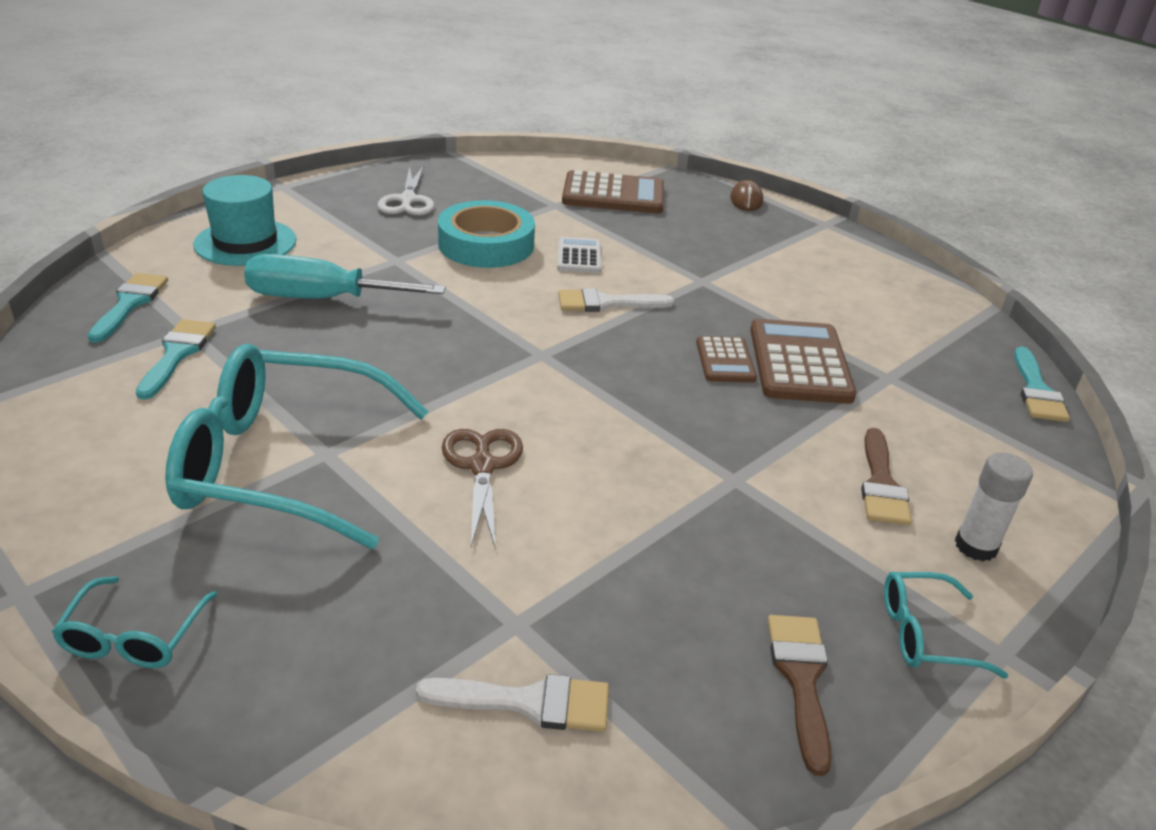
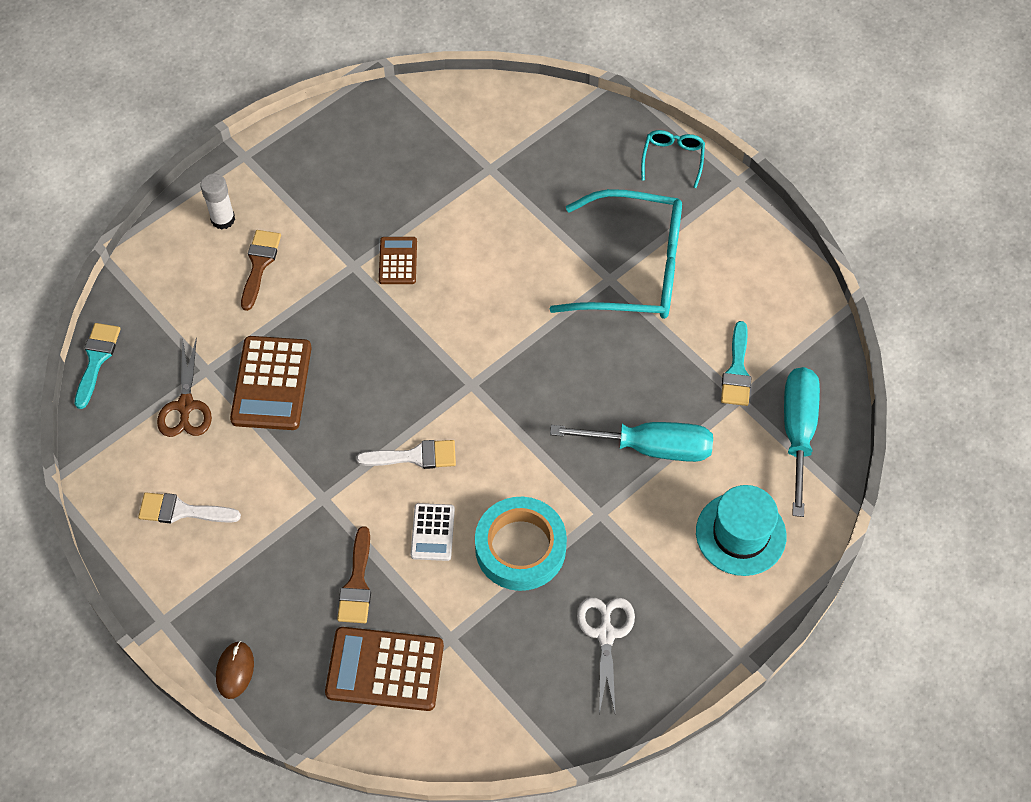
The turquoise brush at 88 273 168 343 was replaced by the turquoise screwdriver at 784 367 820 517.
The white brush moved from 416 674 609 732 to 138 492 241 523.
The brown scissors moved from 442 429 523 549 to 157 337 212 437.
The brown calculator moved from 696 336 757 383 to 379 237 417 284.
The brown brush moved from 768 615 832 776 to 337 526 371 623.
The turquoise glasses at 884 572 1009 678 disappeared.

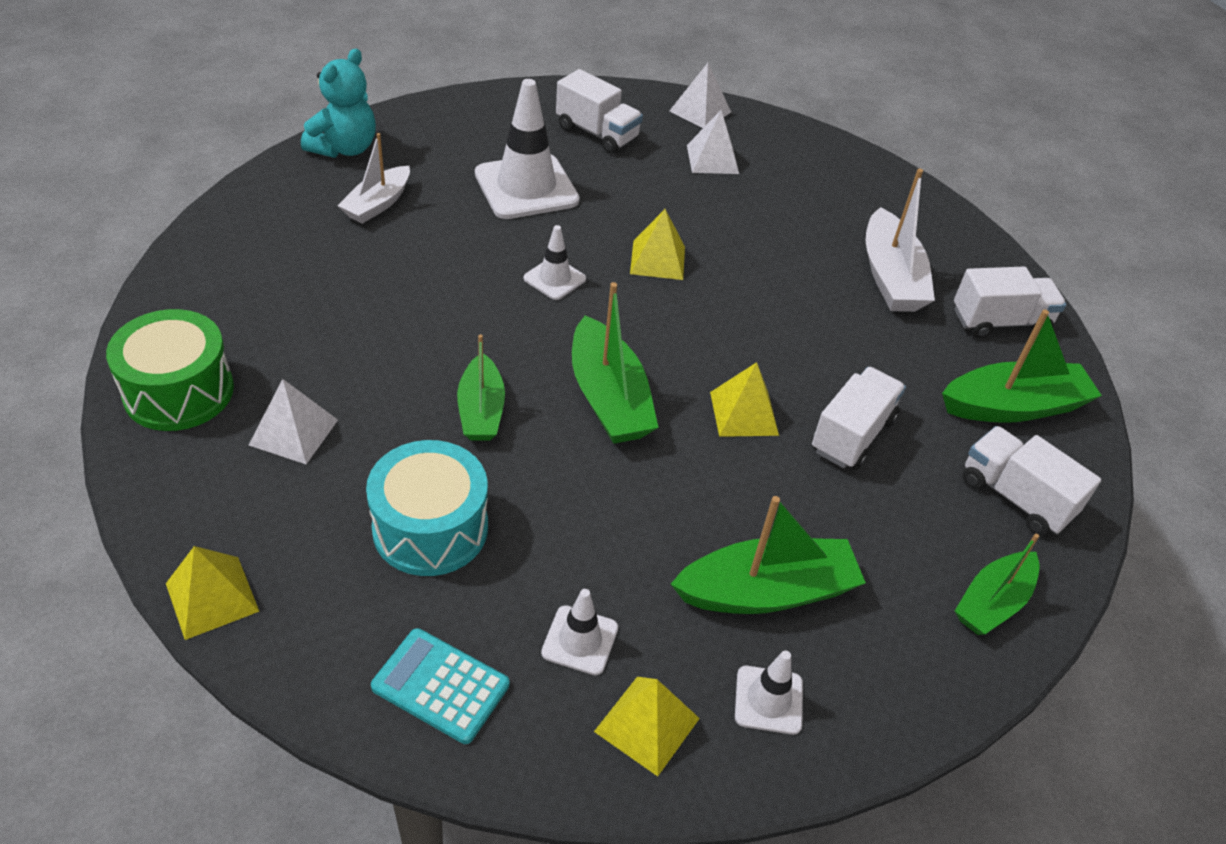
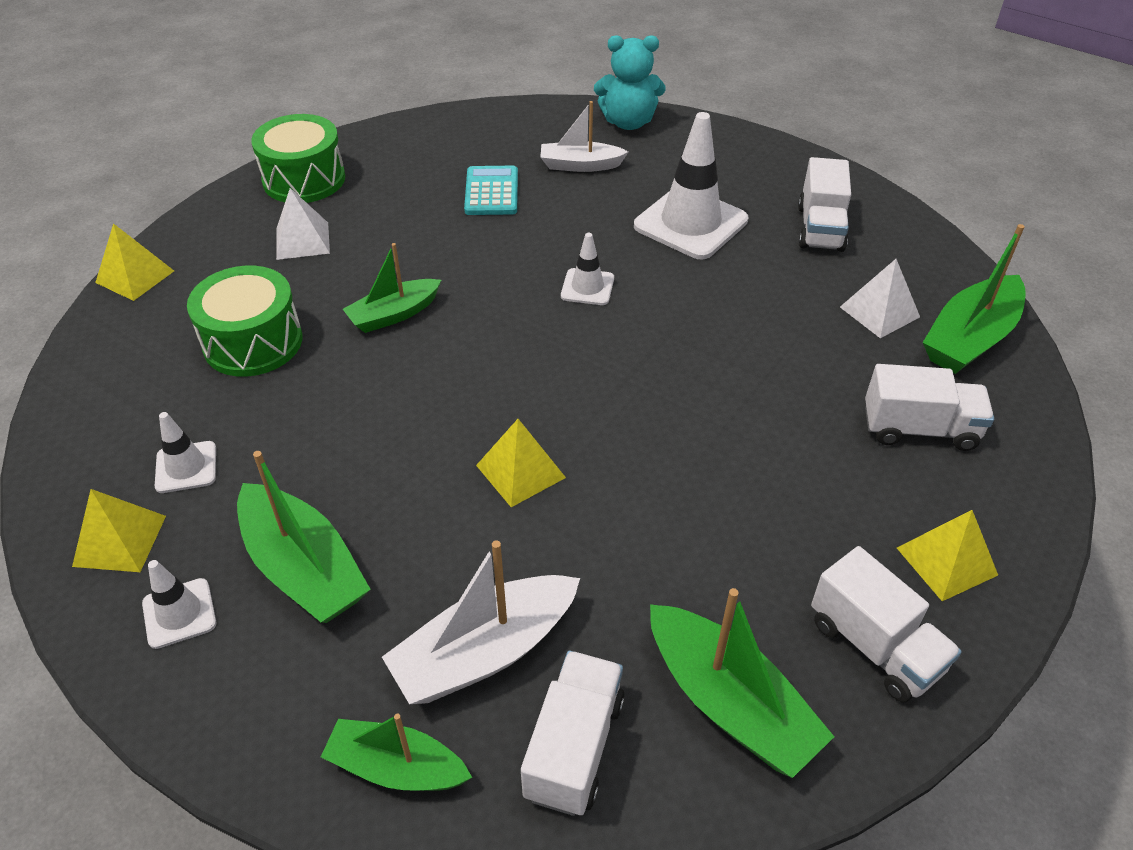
The turquoise drum at 366 440 488 576 became the green drum at 187 266 302 377.
The turquoise calculator moved from 371 628 509 744 to 464 166 518 215.
The green boat moved from 572 282 659 444 to 923 224 1026 374.
The yellow pyramid moved from 630 209 685 280 to 897 510 998 601.
The white pyramid at 669 63 731 128 disappeared.
The white truck moved from 811 367 906 470 to 865 364 994 451.
The white boat moved from 866 169 935 312 to 382 540 580 704.

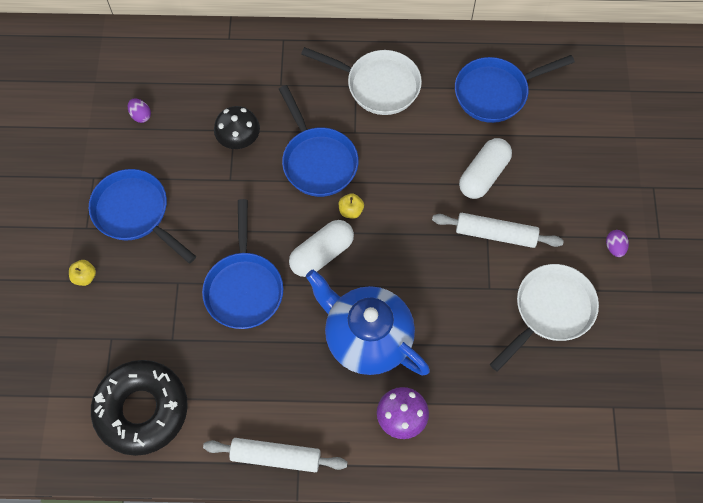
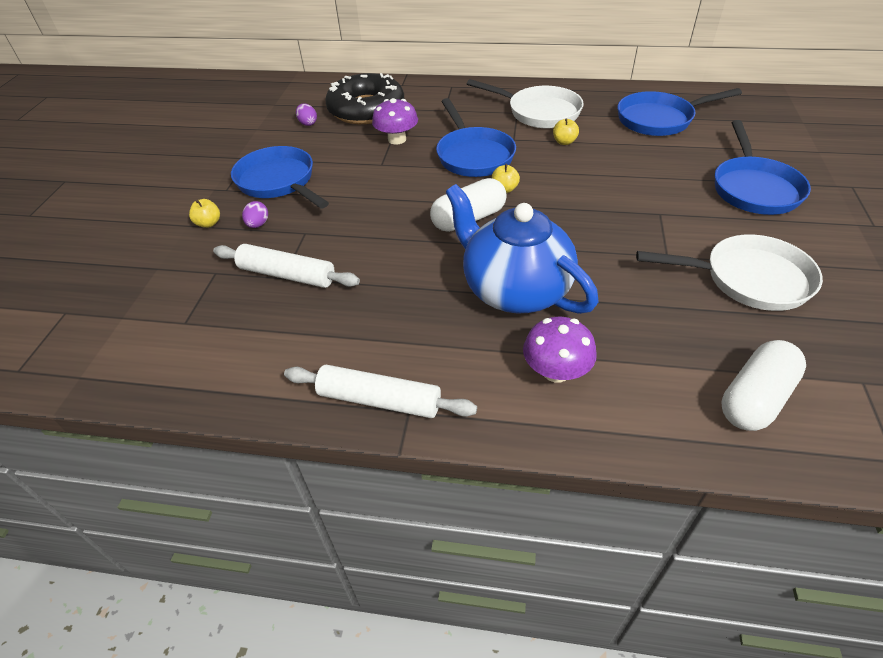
The black donut moved from 91 360 188 456 to 325 73 404 124.
The blue pan moved from 202 199 283 329 to 715 120 811 215.
The black mushroom at 214 106 260 149 became the purple mushroom at 372 98 418 144.
The white rolling pin moved from 432 213 564 248 to 213 244 360 288.
The white capsule moved from 459 138 512 199 to 721 340 806 431.
The white pan at 490 264 599 372 turned 45 degrees clockwise.
The purple egg moved from 606 230 629 257 to 242 201 268 228.
The yellow apple at 553 118 579 145 appeared.

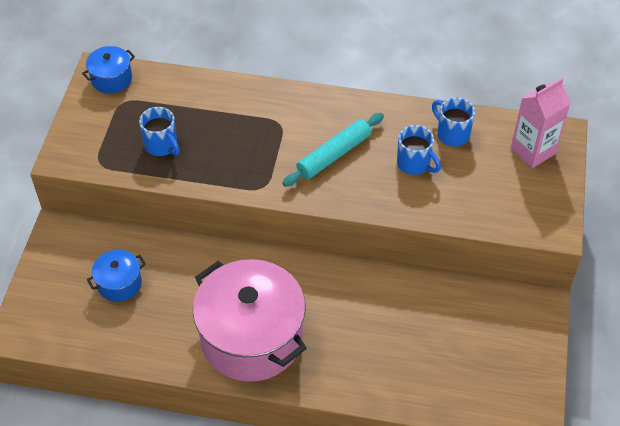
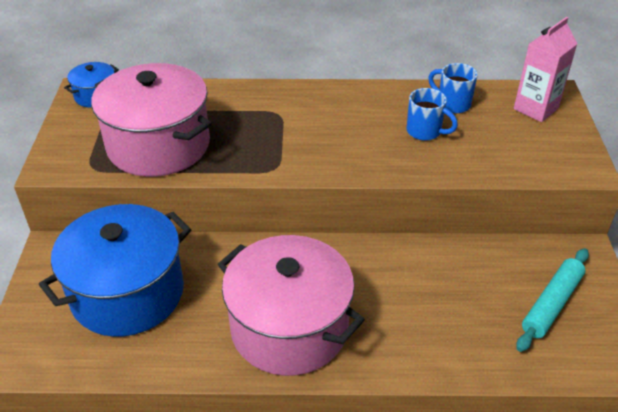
The blue pot at 87 250 146 302 changed to 2.22 times the size.
The blue mug at 139 107 180 156 was replaced by the pink pot at 91 63 212 177.
The turquoise rolling pin moved from 282 113 384 187 to 516 248 589 352.

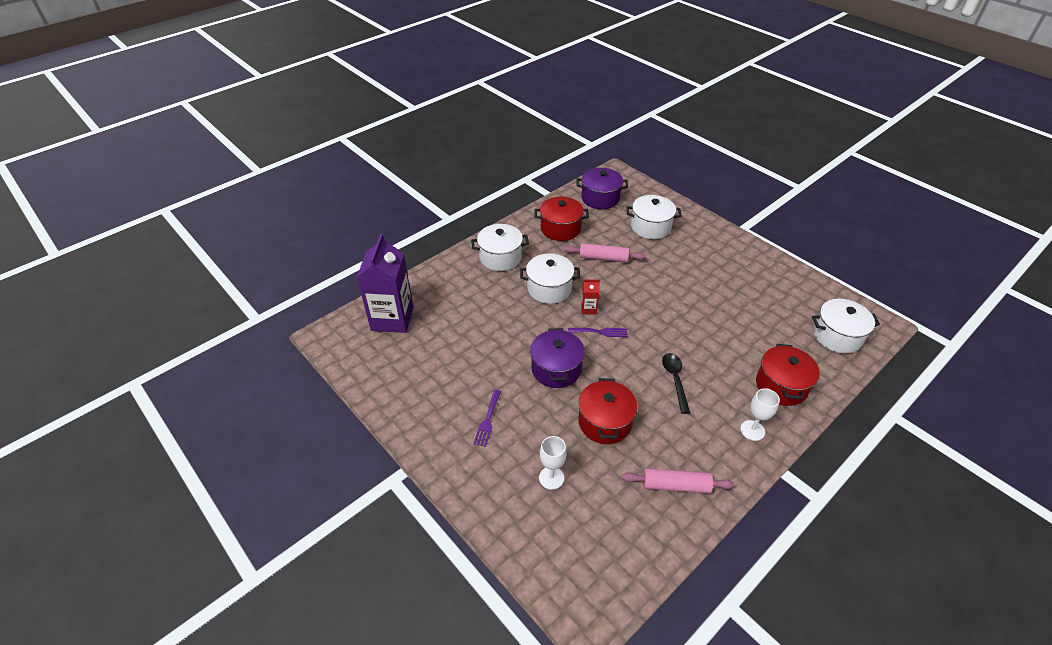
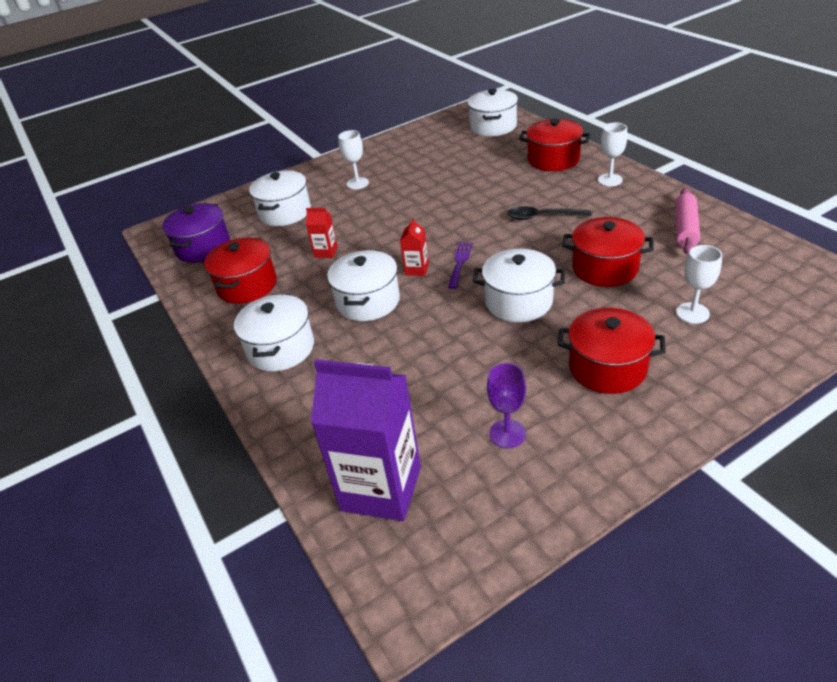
The purple fork at 473 390 501 447 was replaced by the red pot at 557 308 666 394.
The purple pot at 530 328 585 388 became the white pot at 473 249 565 322.
The pink rolling pin at 564 243 645 262 was replaced by the red carton at 306 208 338 258.
The white goblet at 338 130 369 189 appeared.
The purple goblet at 487 363 526 448 appeared.

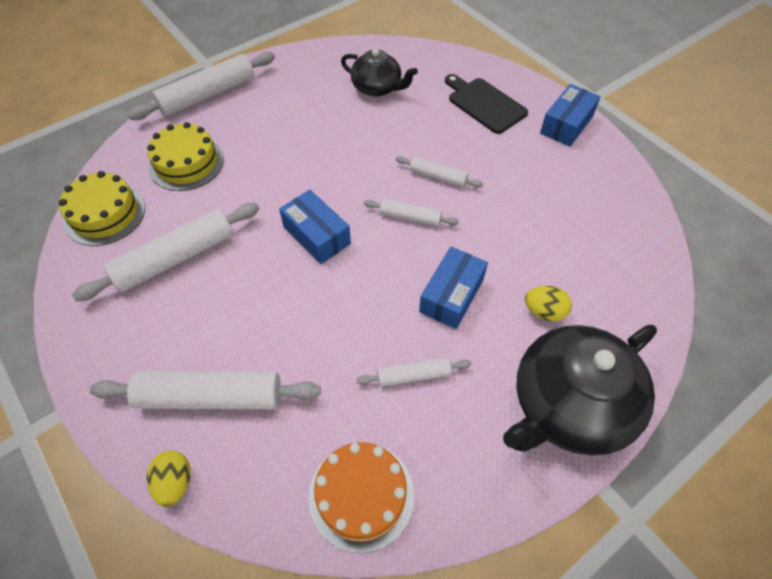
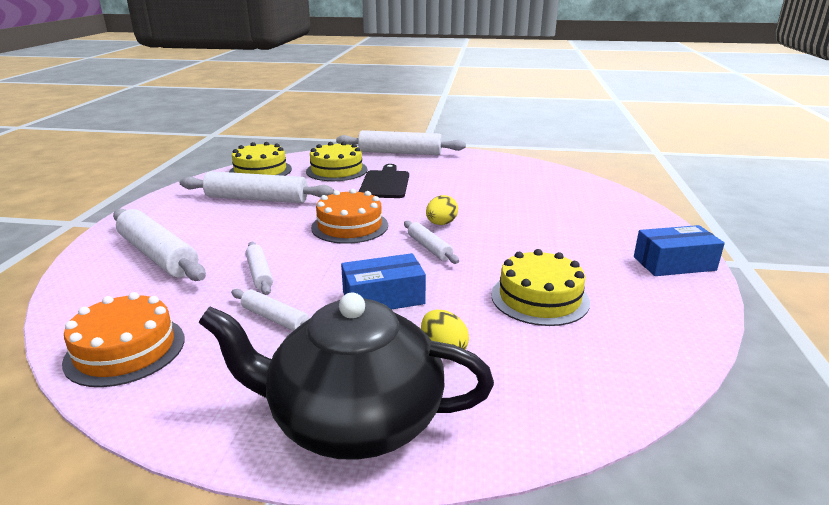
The yellow egg moved from 147 450 190 507 to 426 195 458 225.
The blue box at 279 190 351 264 was replaced by the orange cake at 311 189 388 244.
The black teapot at 341 48 418 97 disappeared.
The white rolling pin moved from 396 156 483 188 to 246 242 273 295.
The black cutting board moved from 445 74 528 134 to 359 164 409 198.
The yellow cake at 491 249 590 326 appeared.

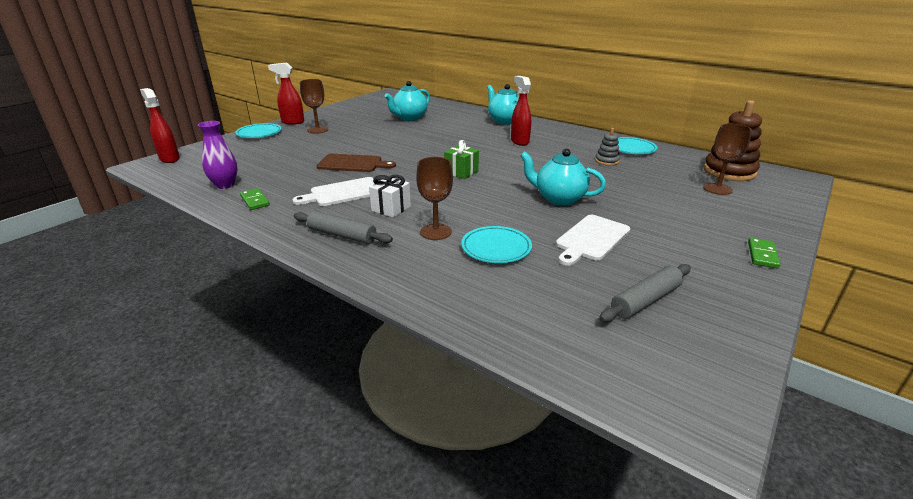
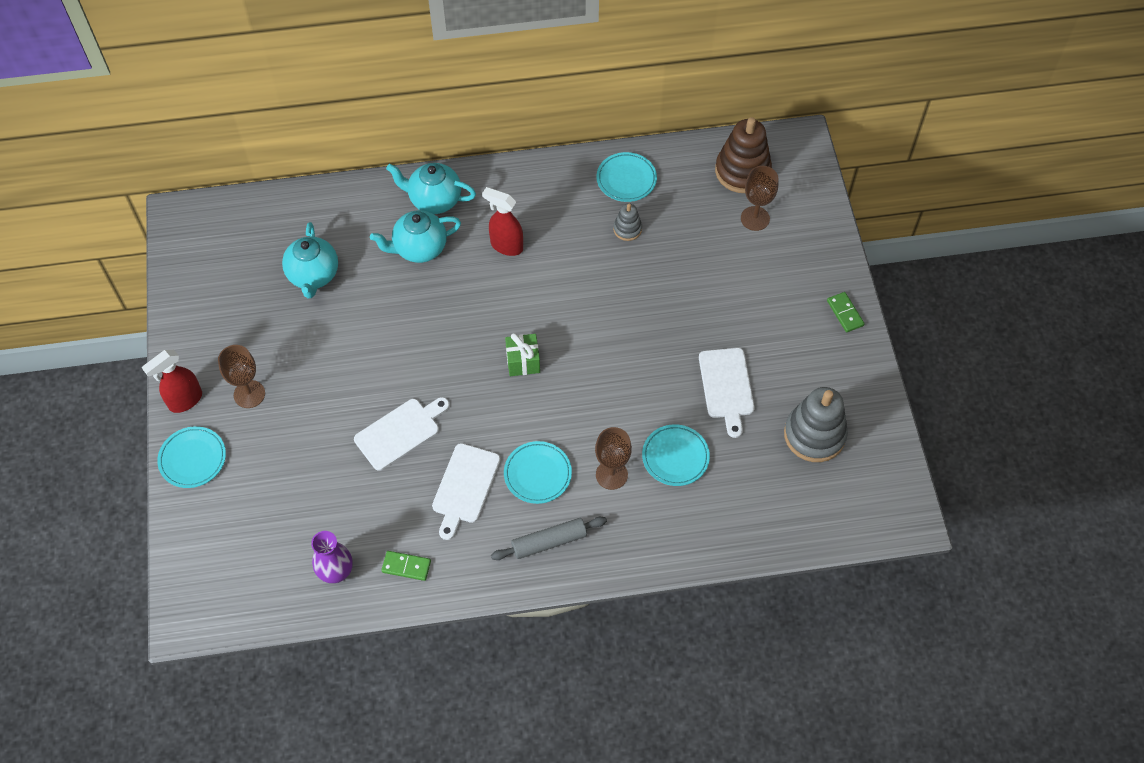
The red spray bottle at 140 88 180 163 disappeared.
The brown cutting board at 317 154 396 172 became the white cutting board at 354 397 450 471.
The white gift at 369 175 411 218 was replaced by the turquoise plate at 504 441 572 504.
The turquoise teapot moved from 520 149 606 206 to 370 210 461 263.
The grey rolling pin at 599 264 691 322 was replaced by the grey stacking toy at 784 387 848 462.

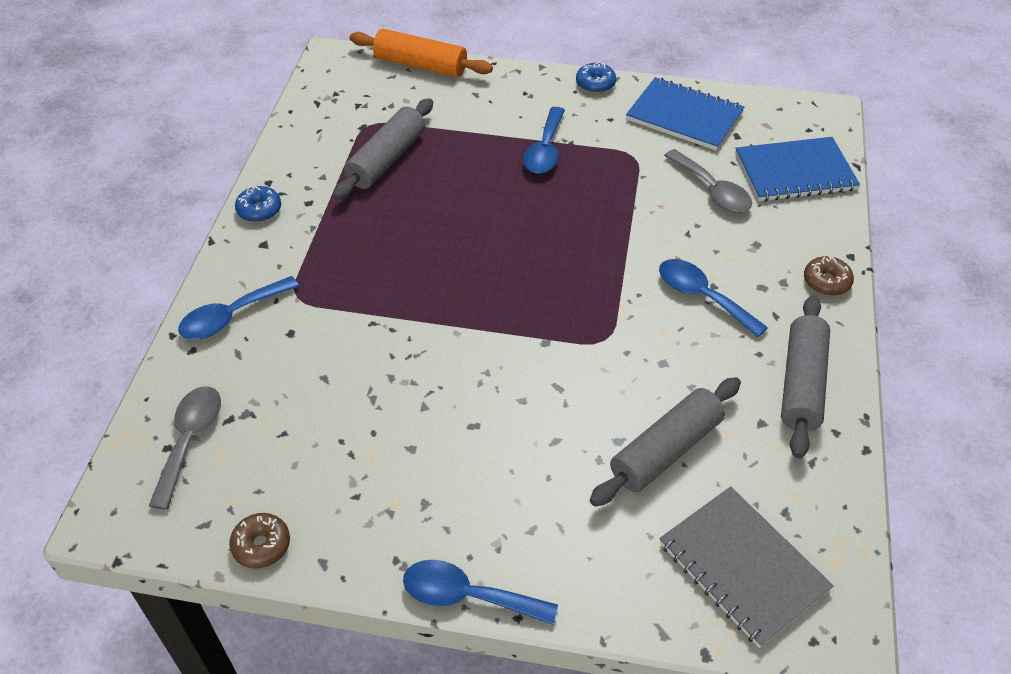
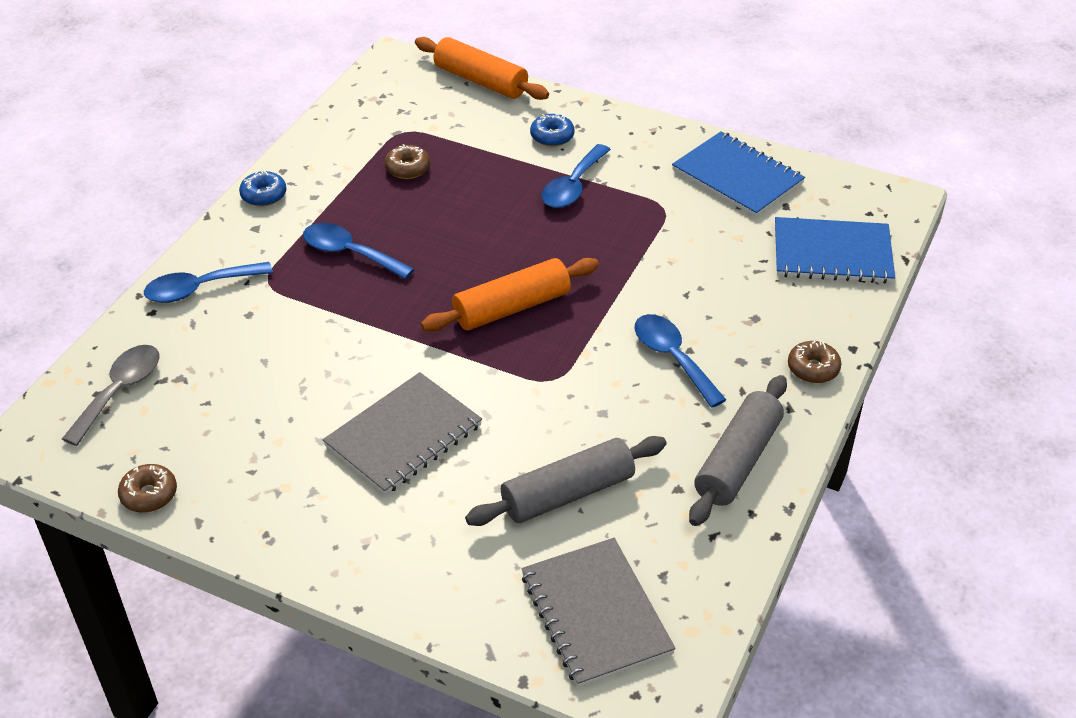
The grey rolling pin at 333 98 433 200 was replaced by the brown donut at 384 144 430 179.
The blue spoon moved from 403 560 558 625 to 303 223 414 279.
The blue donut moved from 576 63 616 93 to 530 114 575 147.
The grey spoon at 664 149 752 212 disappeared.
The grey notebook at 323 372 482 495 appeared.
The orange rolling pin at 421 258 599 332 appeared.

